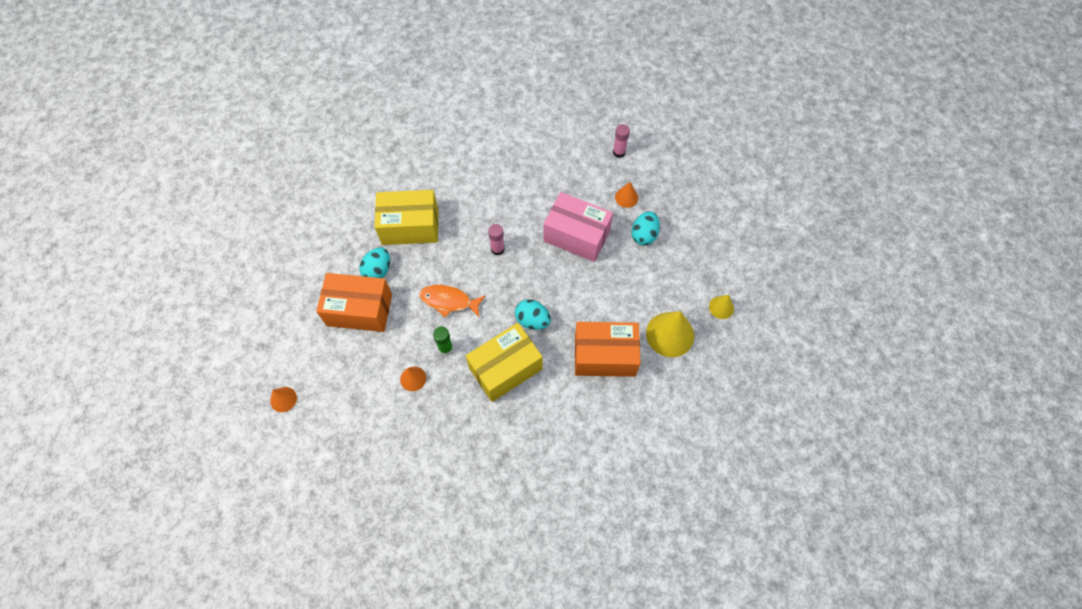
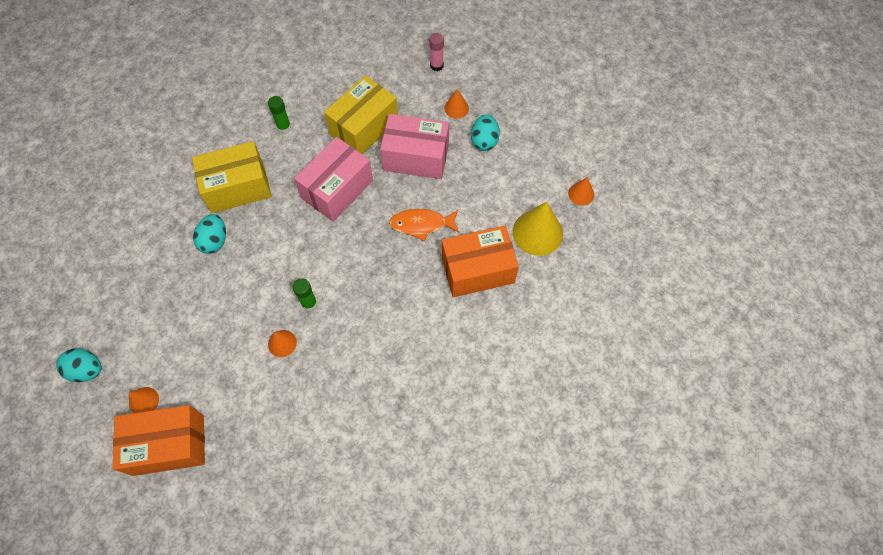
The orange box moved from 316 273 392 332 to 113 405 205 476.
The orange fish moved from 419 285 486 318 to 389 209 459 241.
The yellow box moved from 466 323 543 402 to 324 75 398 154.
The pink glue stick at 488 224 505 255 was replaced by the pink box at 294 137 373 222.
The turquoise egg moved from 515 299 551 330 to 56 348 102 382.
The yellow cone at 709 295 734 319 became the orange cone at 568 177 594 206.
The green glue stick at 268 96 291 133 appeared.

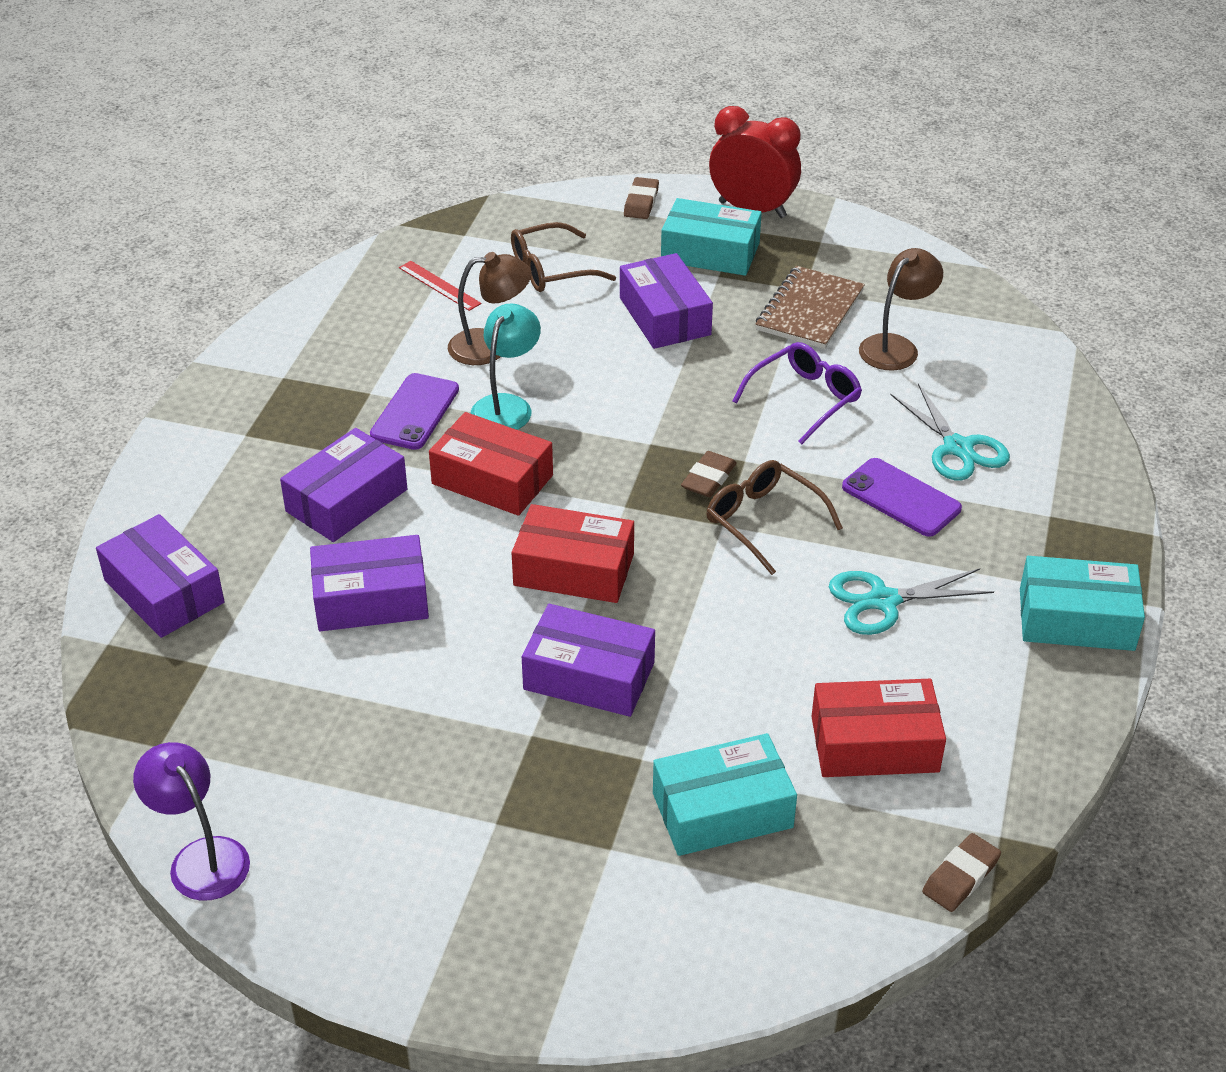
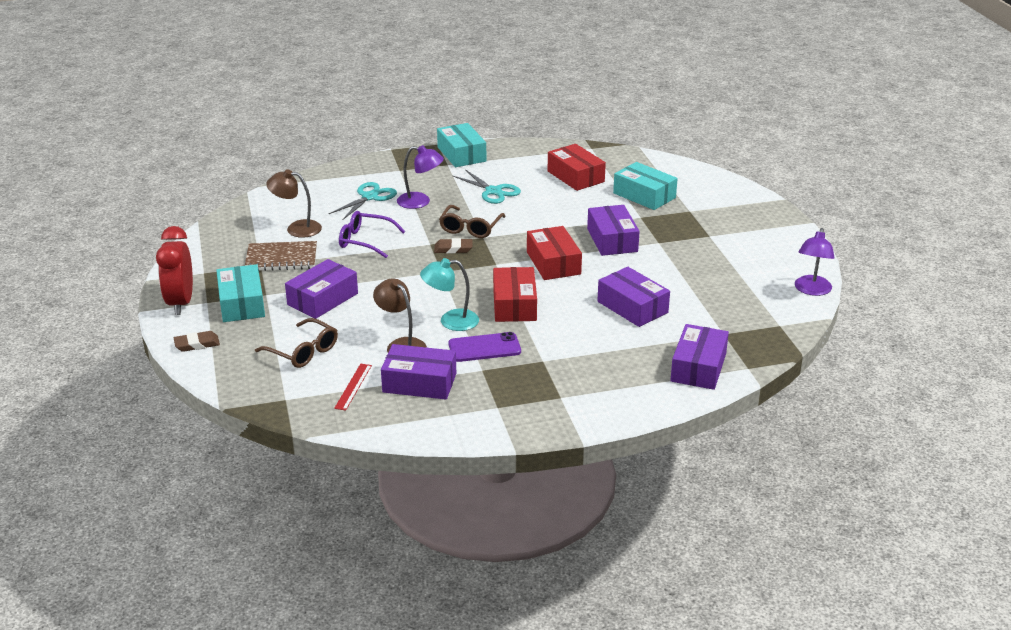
The purple box moved from 280 428 407 542 to 381 344 456 400.
The purple phone at 842 458 962 537 was replaced by the purple lamp at 397 145 444 209.
The brown eraser at 922 833 1001 912 disappeared.

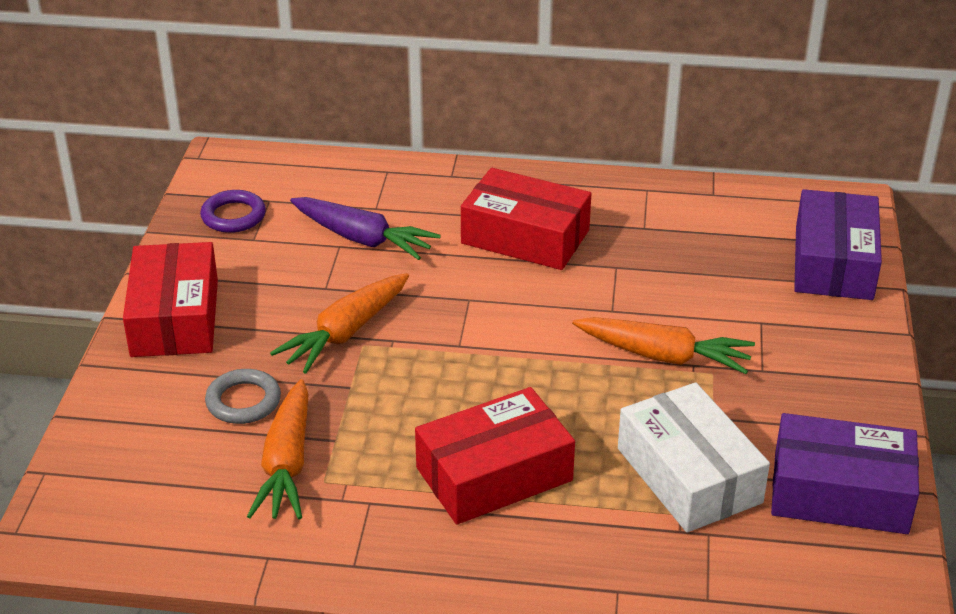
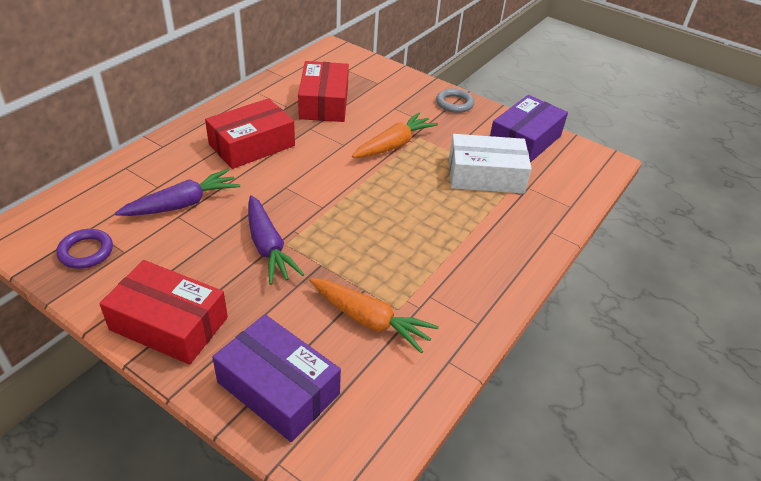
The grey ring moved from 205 369 281 424 to 436 88 474 113.
The orange carrot at 270 273 409 374 became the purple carrot at 248 195 304 285.
The red box moved from 415 387 575 525 to 298 61 349 122.
The purple box moved from 794 189 882 300 to 212 314 341 442.

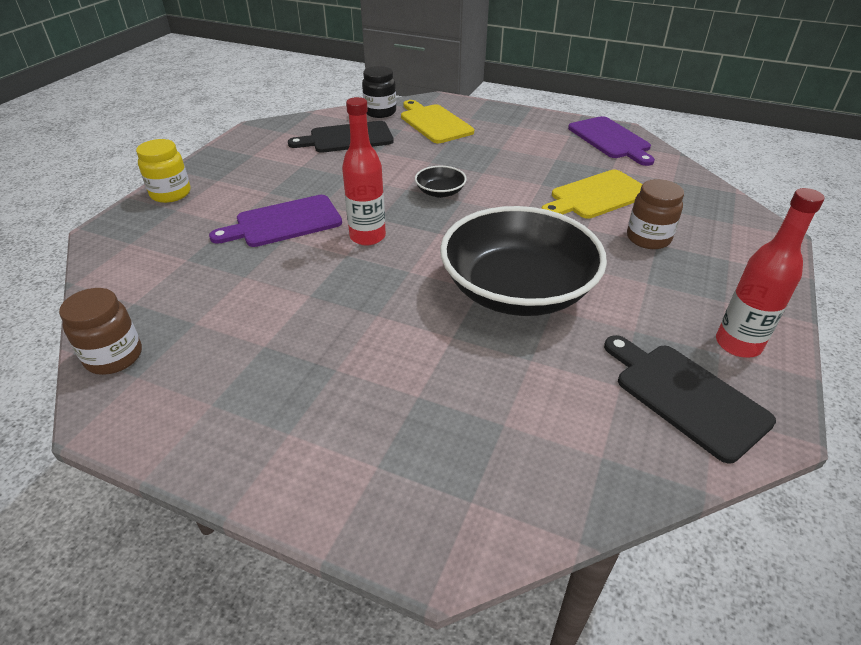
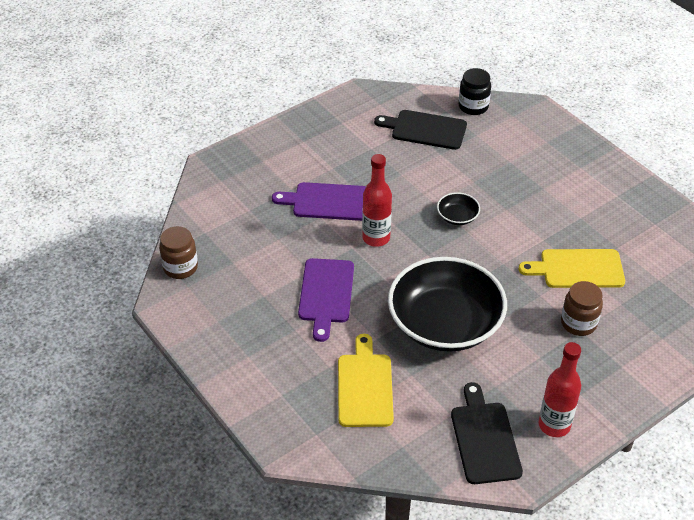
The yellow jar at 136 139 190 203 disappeared.
The yellow cutting board moved from 401 100 474 143 to 338 334 394 427.
The purple cutting board moved from 568 116 655 166 to 298 258 354 342.

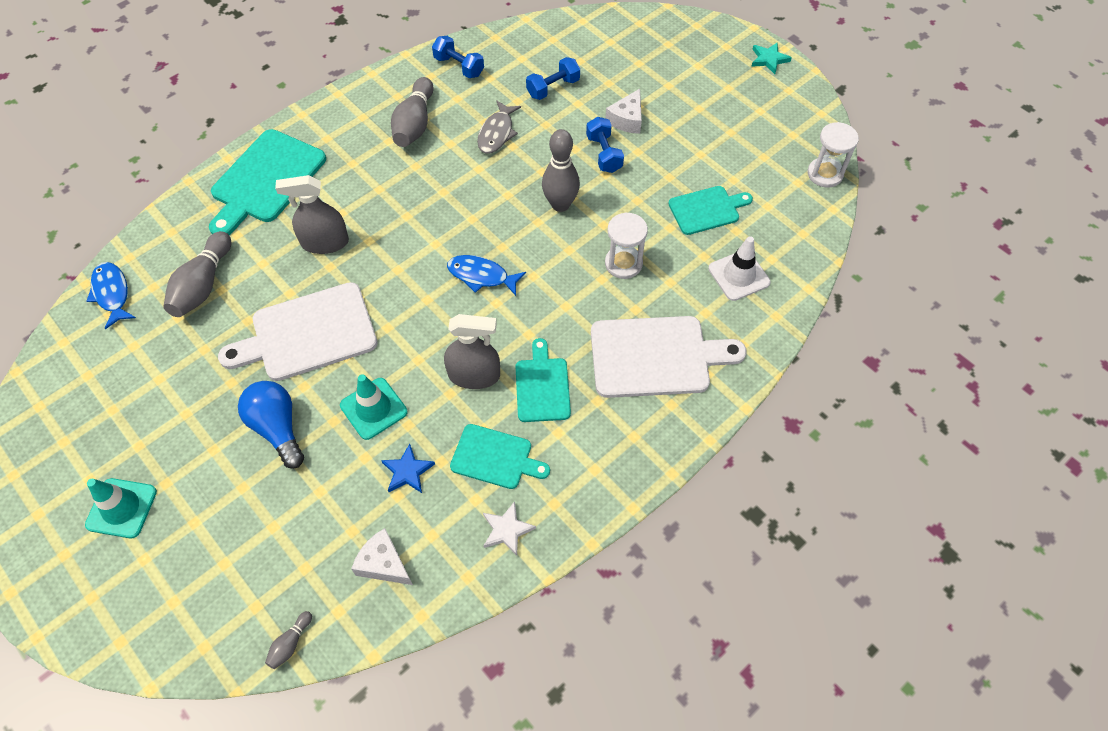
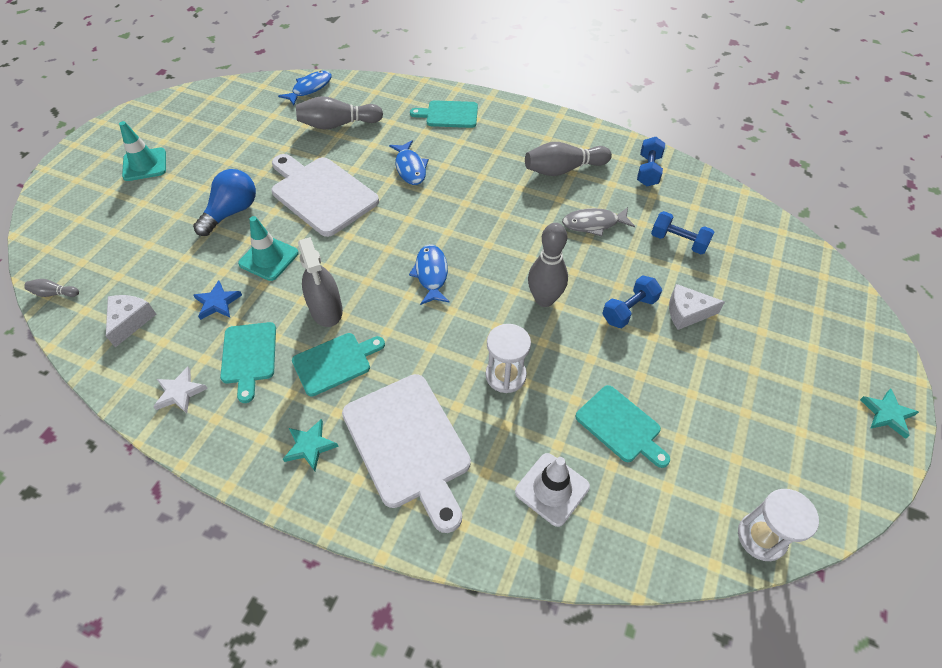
The turquoise cutting board at 209 129 326 235 changed to 0.60 times the size.
The grey spray bottle at 275 175 349 254 was replaced by the blue fish at 389 140 429 185.
The turquoise star at 283 419 339 471 appeared.

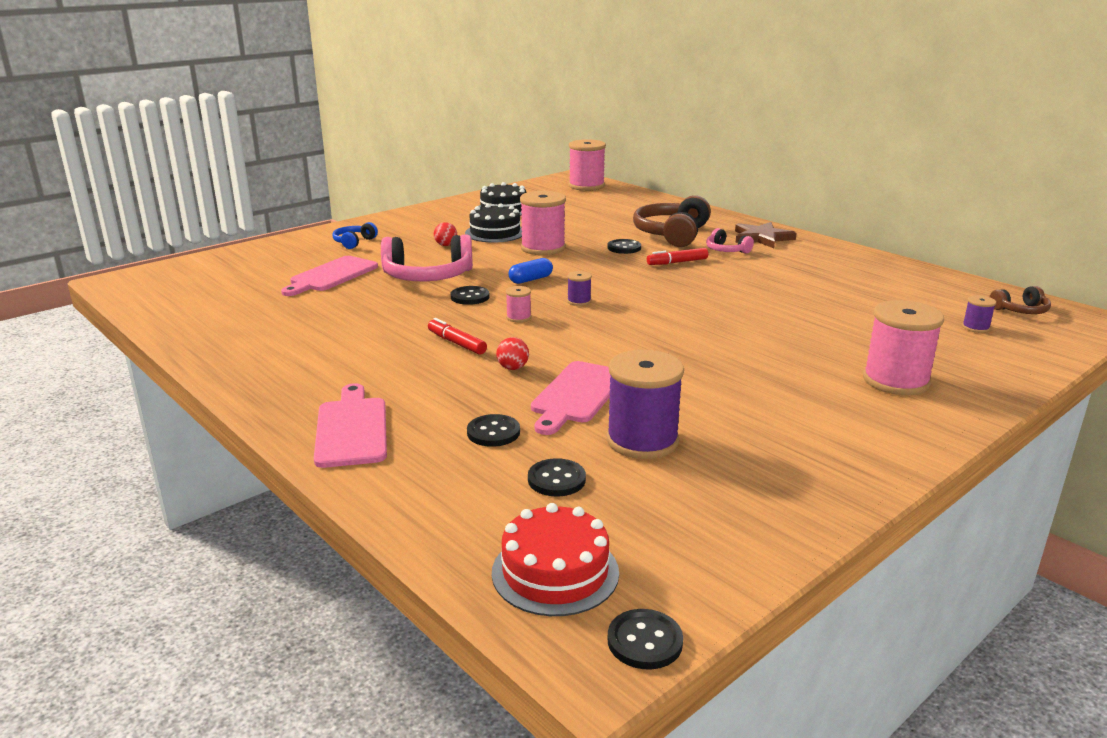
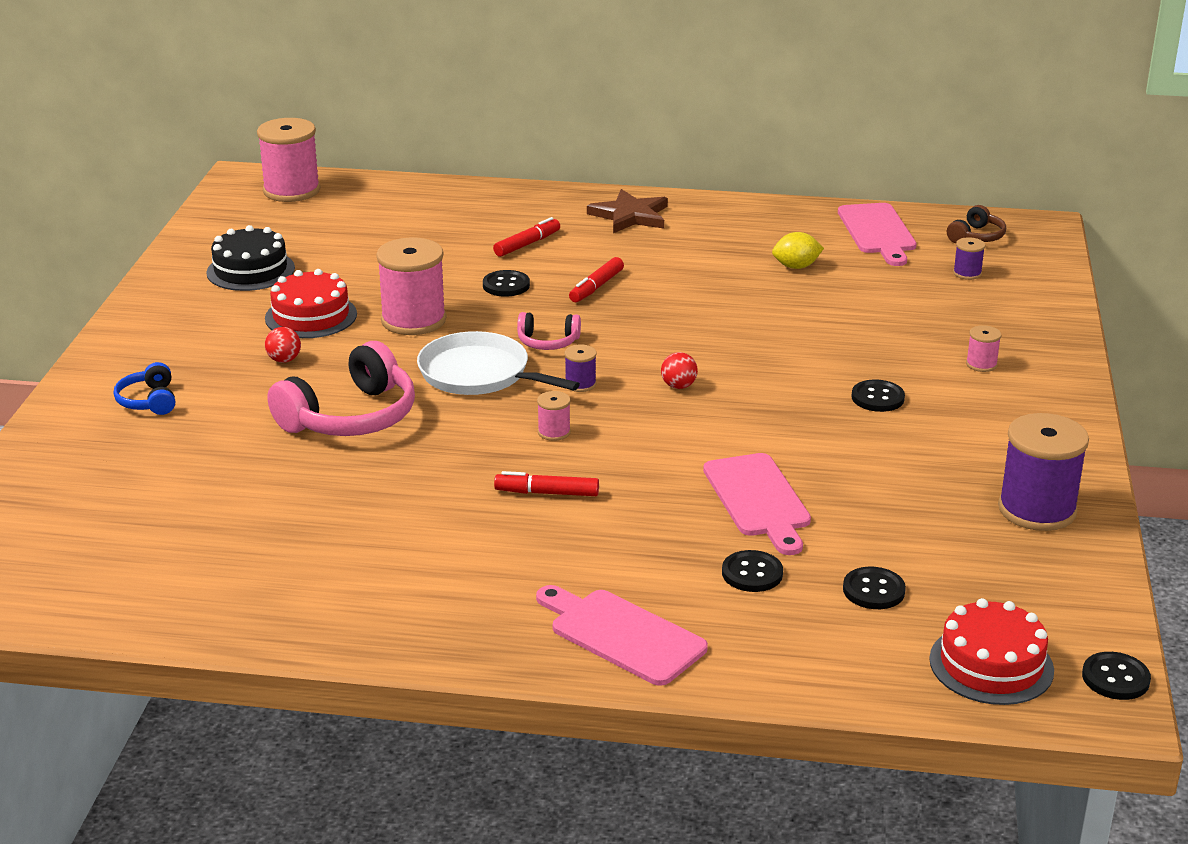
The pink cutting board moved from 281 256 378 296 to 838 203 917 266.
The black button moved from 451 286 490 305 to 852 379 905 412.
The black cake at 465 203 522 243 became the red cake at 265 269 357 338.
The red ball moved from 496 337 529 370 to 661 352 698 389.
The blue capsule at 508 258 553 284 was replaced by the white pan at 417 331 580 395.
The purple spool moved from 606 350 684 459 to 998 413 1089 531.
The brown headphones at 633 195 711 247 was replaced by the red marker at 493 217 560 257.
The pink headphones moved from 706 228 754 254 to 517 312 581 350.
The pink spool at 863 300 944 395 changed to 0.46 times the size.
The yellow lemon at 772 232 824 269 appeared.

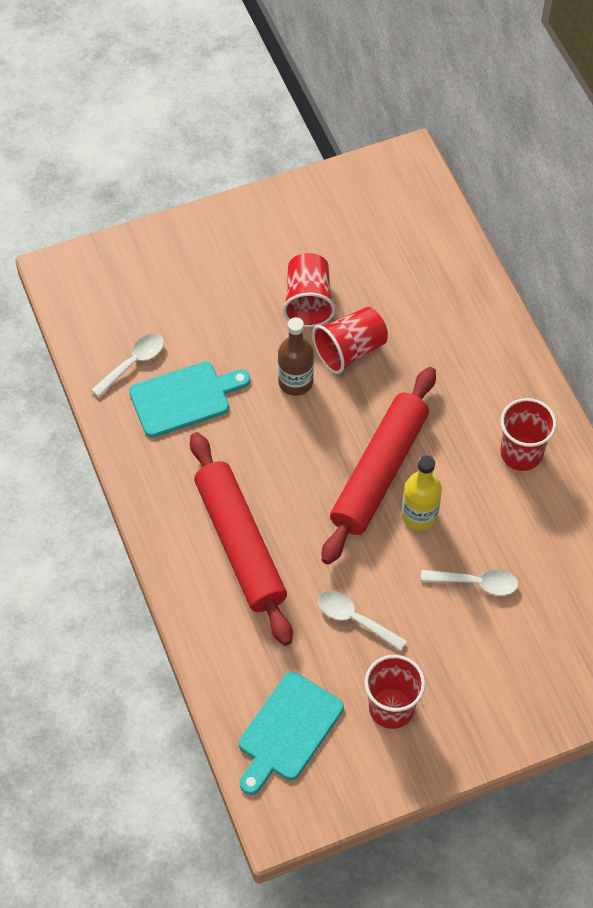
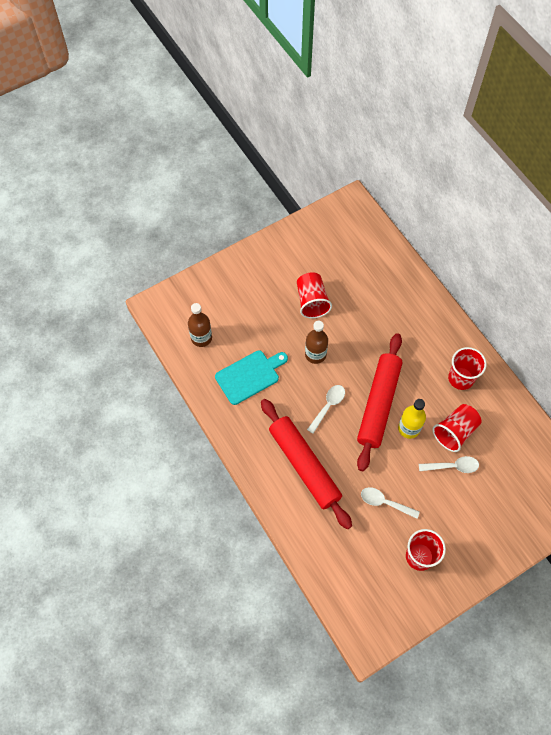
The white spoon moved from 91 334 164 397 to 307 385 345 434.
The turquoise cutting board at 239 671 344 795 disappeared.
The red cup moved from 312 307 388 374 to 432 404 482 452.
The brown bottle at 188 303 212 347 appeared.

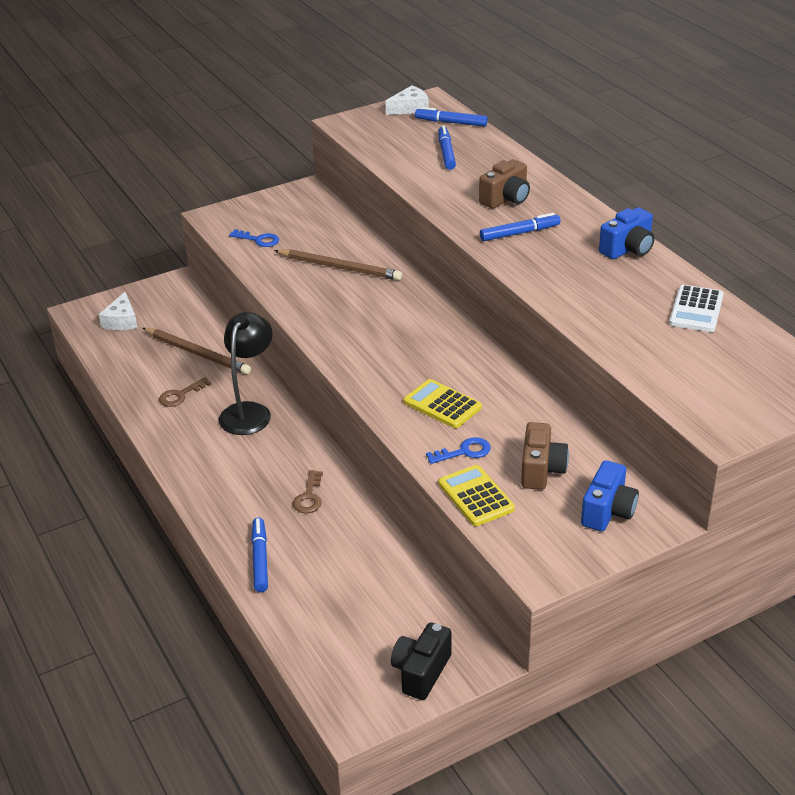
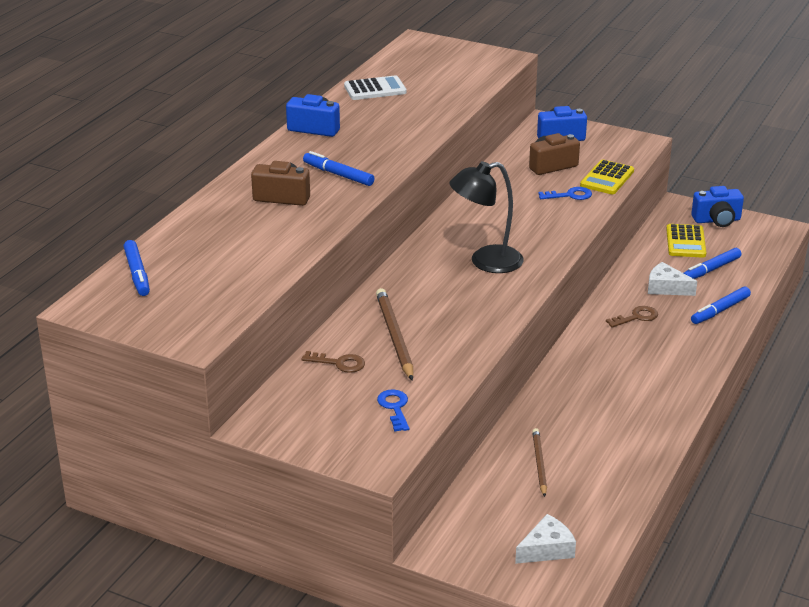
The brown pencil at 142 328 251 374 changed to 0.63 times the size.
The brown key moved from 159 377 211 407 to 301 351 365 373.
The black lamp moved from 219 312 273 435 to 449 161 524 273.
The white cheese moved from 386 85 429 115 to 648 262 697 296.
The black camera at 391 622 452 700 became the blue camera at 691 186 744 227.
The yellow calculator moved from 404 379 482 428 to 666 224 706 258.
The blue key at 426 437 491 464 turned 135 degrees clockwise.
The blue marker moved from 438 125 456 170 to 684 248 742 279.

